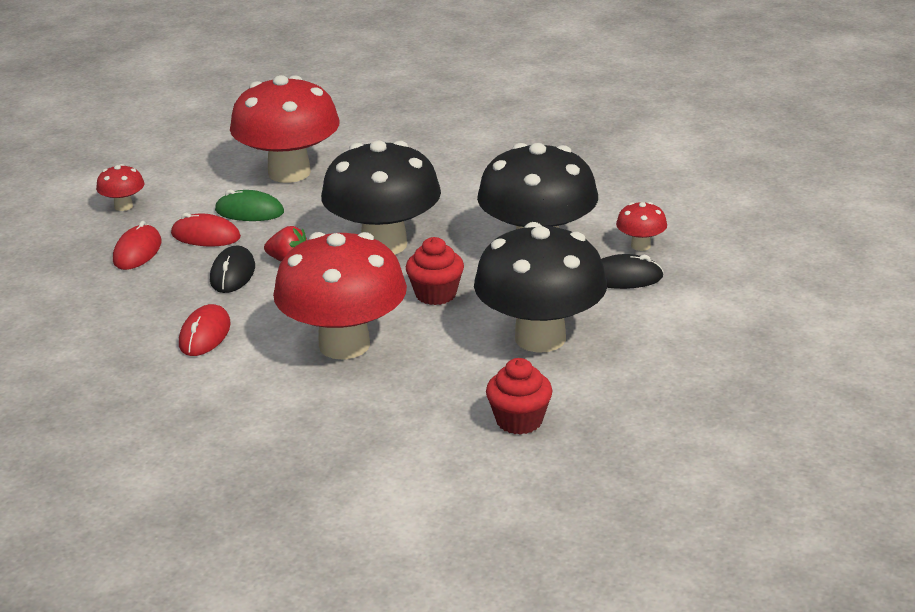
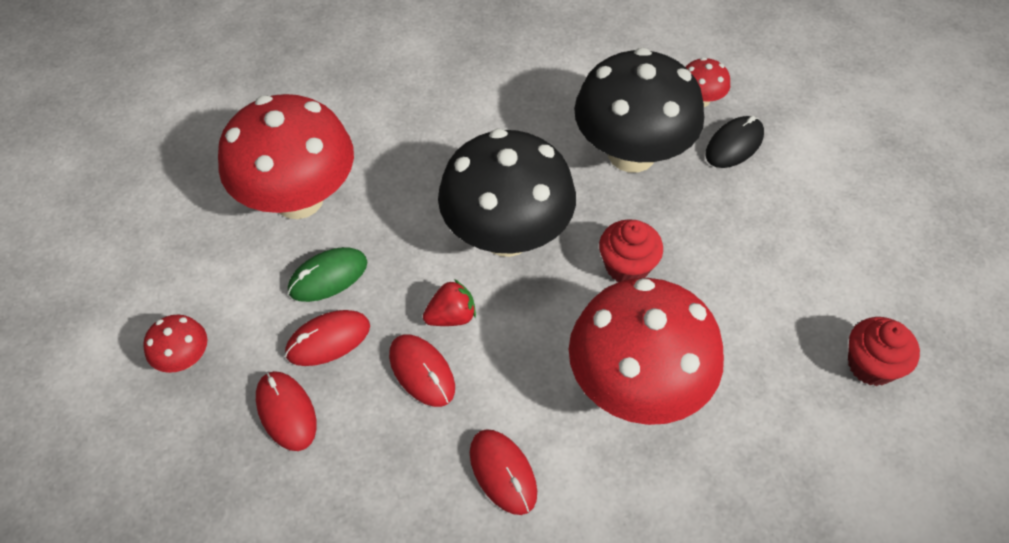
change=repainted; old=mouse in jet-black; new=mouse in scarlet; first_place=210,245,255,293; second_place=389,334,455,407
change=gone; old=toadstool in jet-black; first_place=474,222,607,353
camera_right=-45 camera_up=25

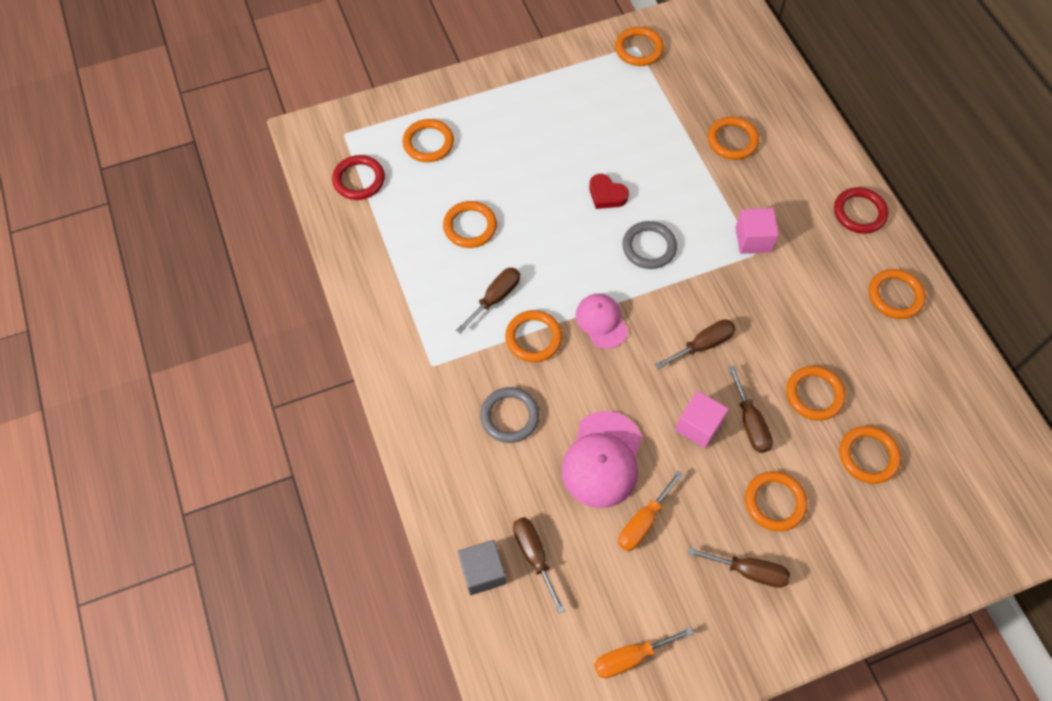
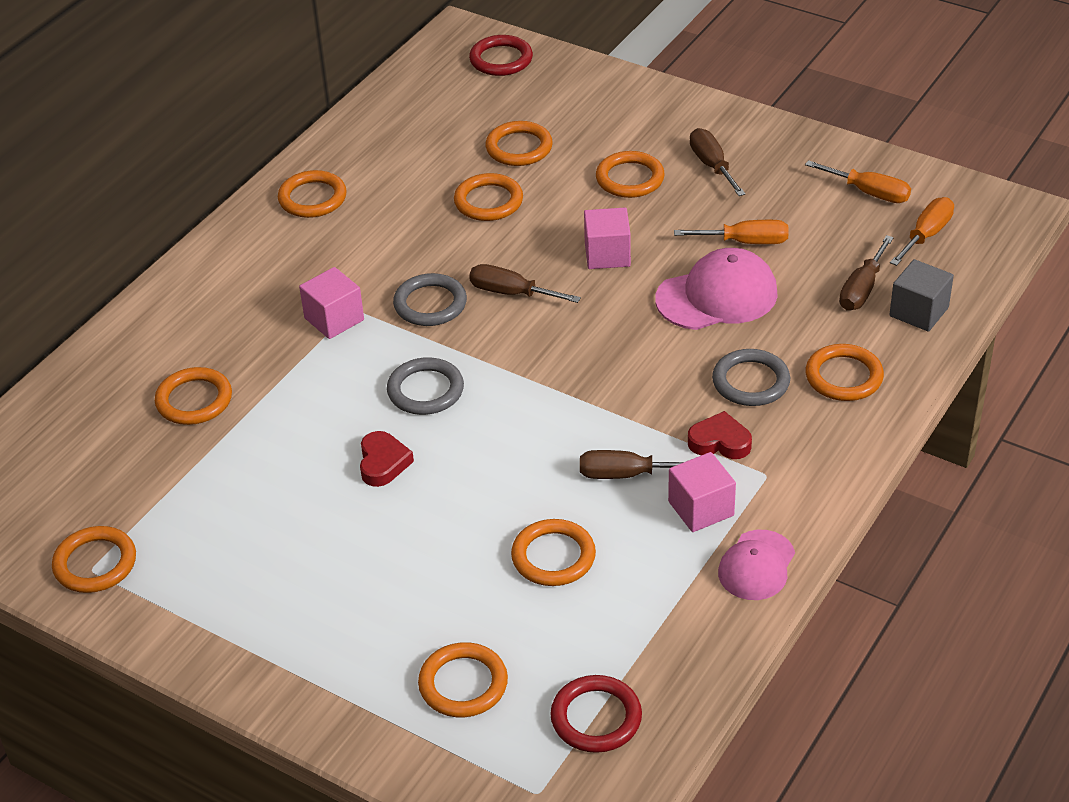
change=shifted; old=torus in orange; first_place=505,310,562,362; second_place=805,344,884,401
change=shifted; old=cap in pink; first_place=575,294,628,349; second_place=718,530,795,600
change=gone; old=screwdriver in dark brown; first_place=728,366,773,453
change=shifted; old=torus in scarlet; first_place=834,187,888,234; second_place=469,35,533,76
change=new; new=torus in grey; second_place=393,273,467,326
change=new; new=solid cube in pink; second_place=668,452,736,532
change=new; new=love heart in scarlet; second_place=688,411,752,459
change=new; new=screwdriver in orange; second_place=890,197,954,266
camera_right=-125 camera_up=-20

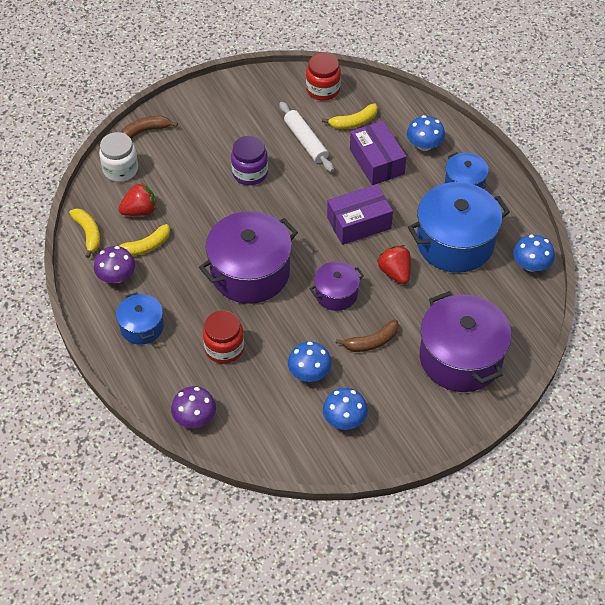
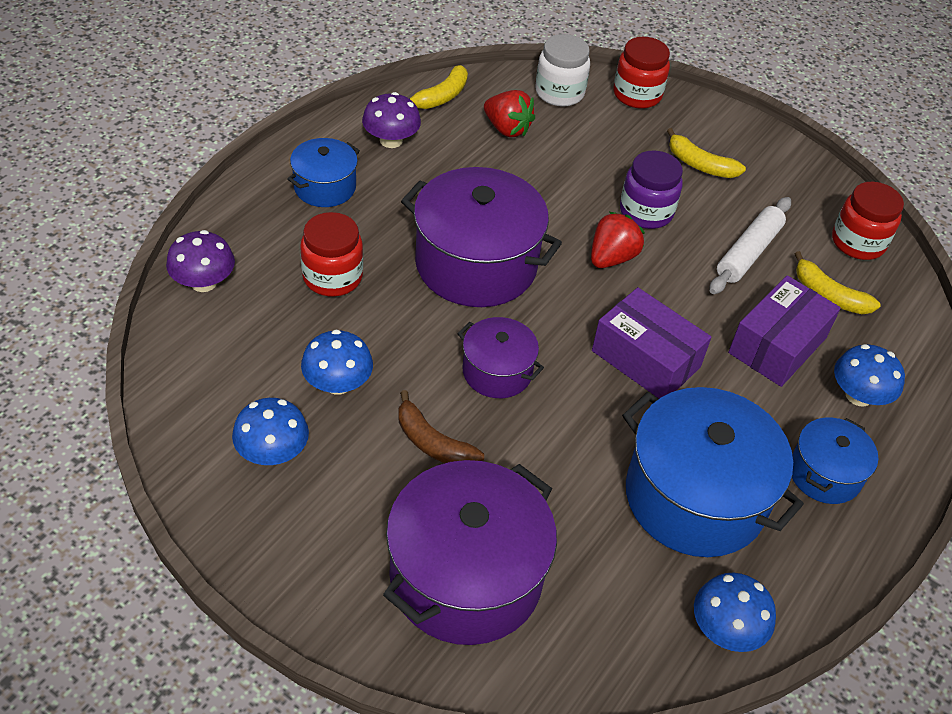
change=shifted; old=toy banana in golden; first_place=110,224,170,256; second_place=667,128,746,178
change=swapped; old=toy banana in dark brown; new=jar in scarlet; first_place=121,116,178,139; second_place=614,37,670,109
change=shifted; old=strawberry in scarlet; first_place=377,245,411,284; second_place=591,212,645,268
camera_right=60 camera_up=-5

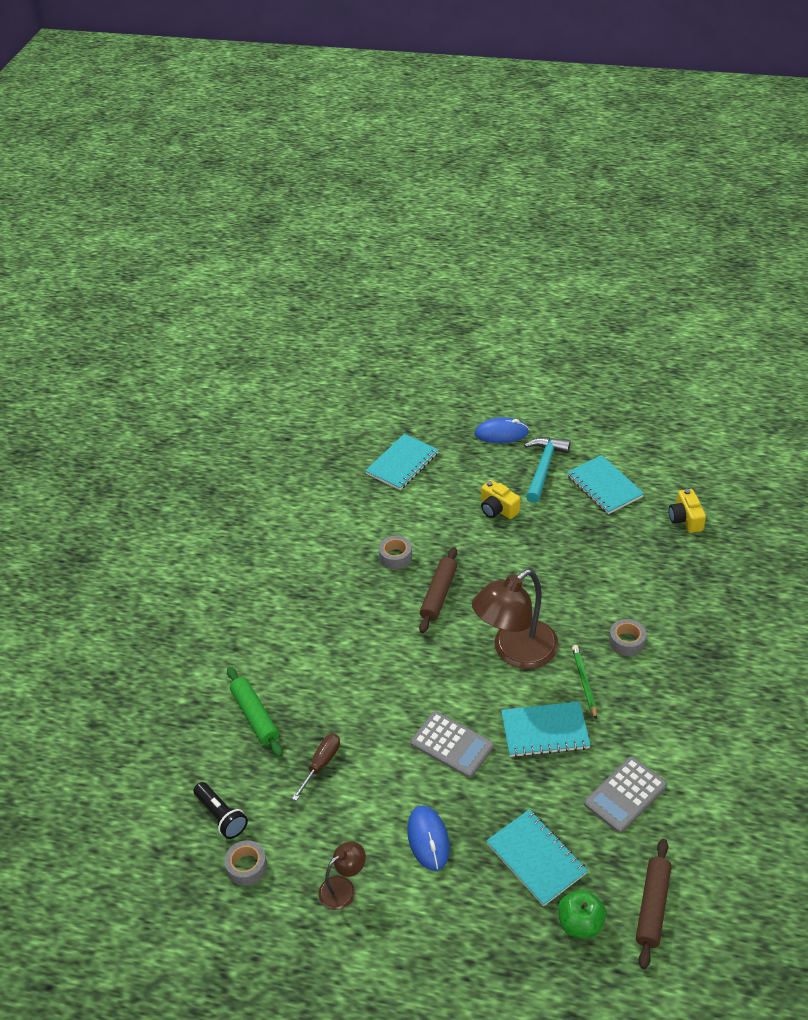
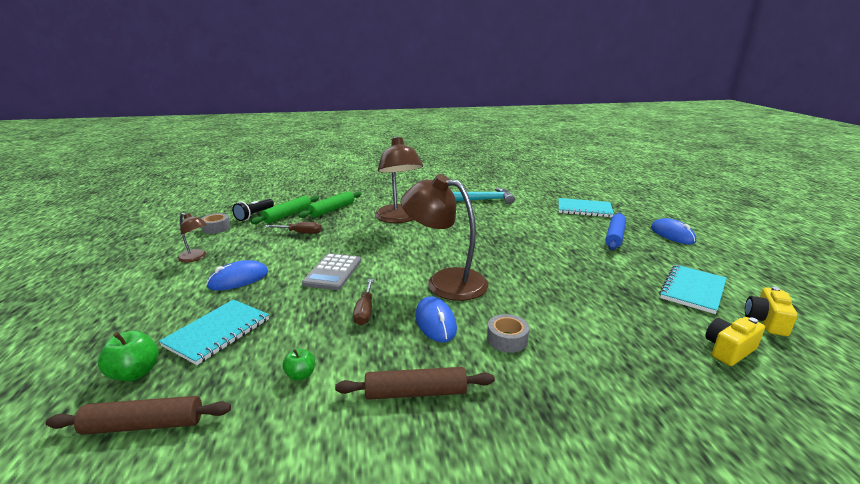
change=gone; old=roll of tape in grey; first_place=379,536,412,569
change=shifted; old=dough roller in dark brown; first_place=419,547,457,633; second_place=335,367,495,400
change=shifted; old=compact camera in golden; first_place=481,480,520,519; second_place=745,287,798,336
change=swapped; old=notepad in teal; new=screwdriver in dark brown; first_place=501,701,591,757; second_place=353,279,373,326
change=shifted; old=hammer in teal; first_place=524,437,571,503; second_place=453,188,515,204
change=swapped; old=pencil in emerald; new=mouse in cobalt; first_place=572,645,597,719; second_place=415,296,457,342
change=swapped; old=adding machine in grey; new=toy apple in emerald; first_place=584,756,667,833; second_place=282,349,315,381
change=new; new=dough roller in emerald; second_place=251,196,319,224
change=new; new=reading lamp in dark brown; second_place=375,136,423,223
change=new; new=dough roller in cobalt; second_place=605,213,626,250
camera_right=65 camera_up=-20

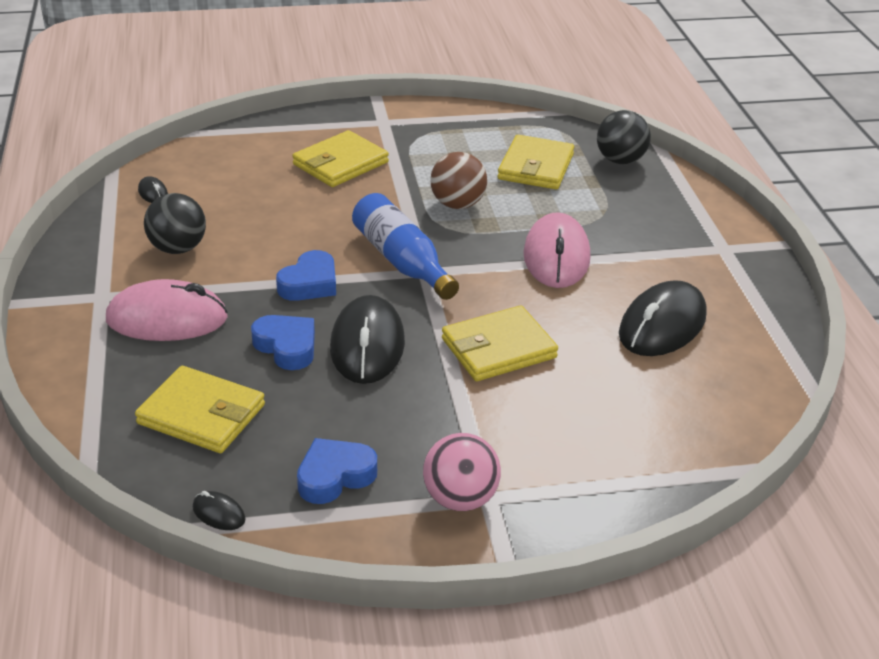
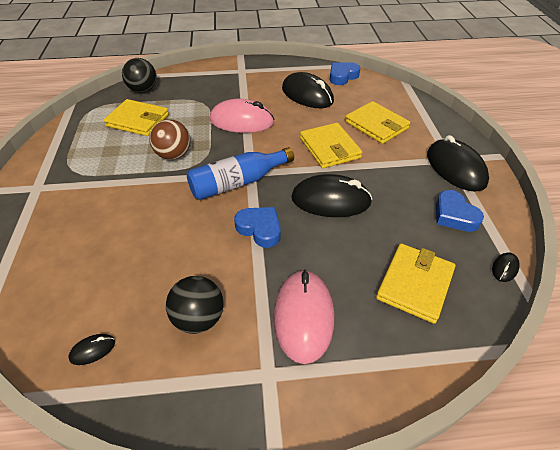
change=shifted; old=love heart in cobalt; first_place=251,315,315,370; second_place=330,62,360,85
change=shifted; old=wallet in golden; first_place=292,130,389,187; second_place=345,101,410,144
change=swapped; old=ball in pink; new=mouse in jet-black; first_place=423,433,501,511; second_place=427,135,489,192
camera_right=-85 camera_up=10

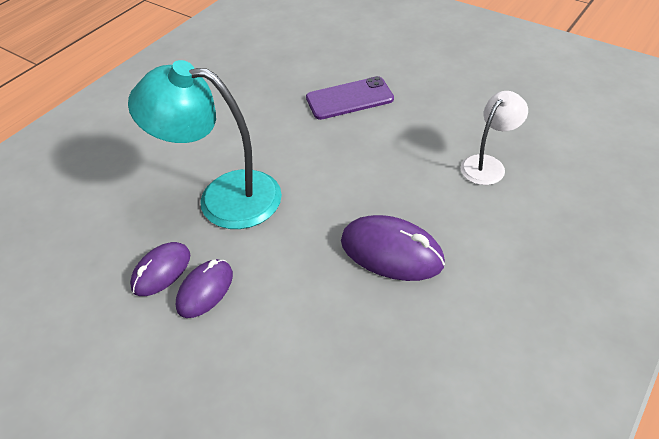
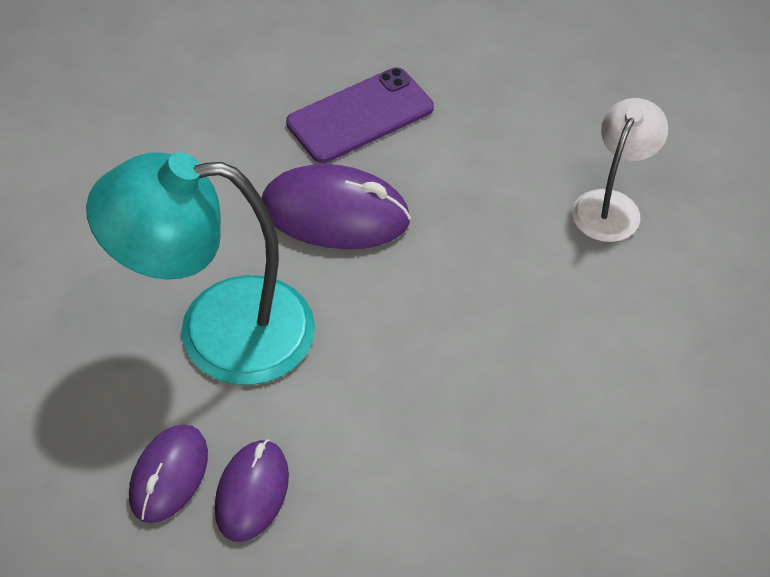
change=shifted; old=mouse in royal purple; first_place=341,215,445,281; second_place=262,164,411,249
camera_right=-20 camera_up=5

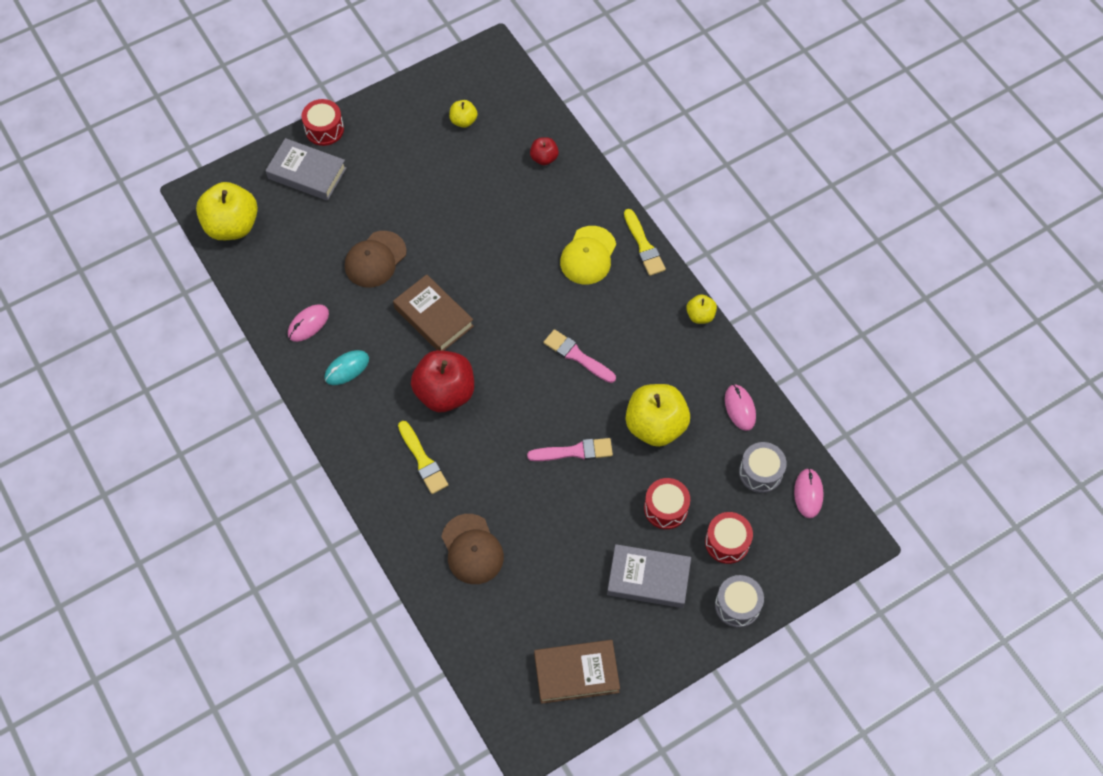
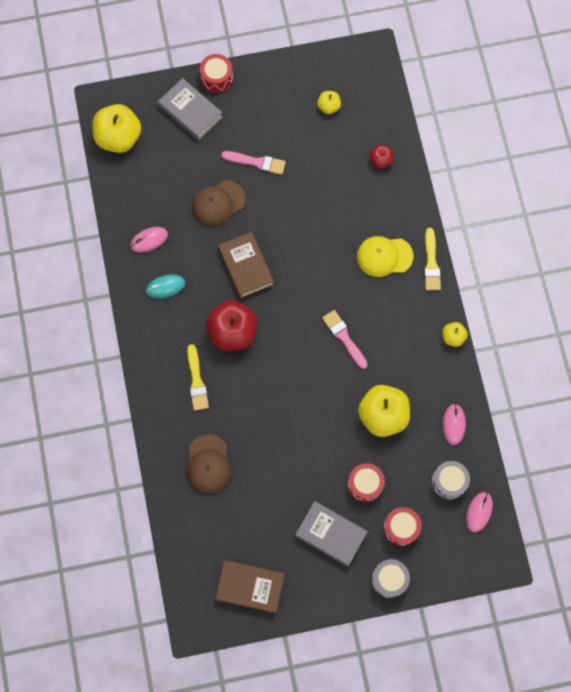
change=shifted; old=brush in pink; first_place=527,438,613,461; second_place=221,151,286,175
change=rotated; old=cap in golden; first_place=560,226,616,284; second_place=357,236,413,277; degrees=45
camera_right=20 camera_up=10

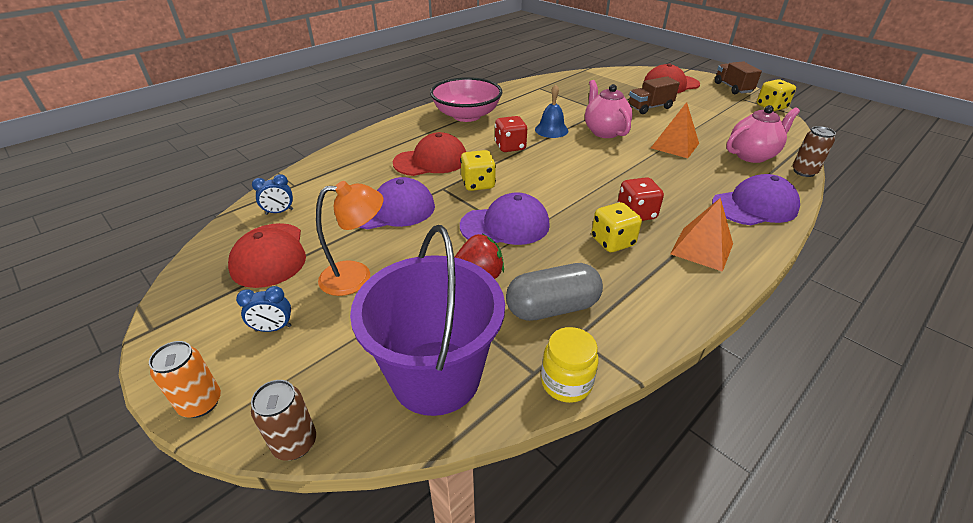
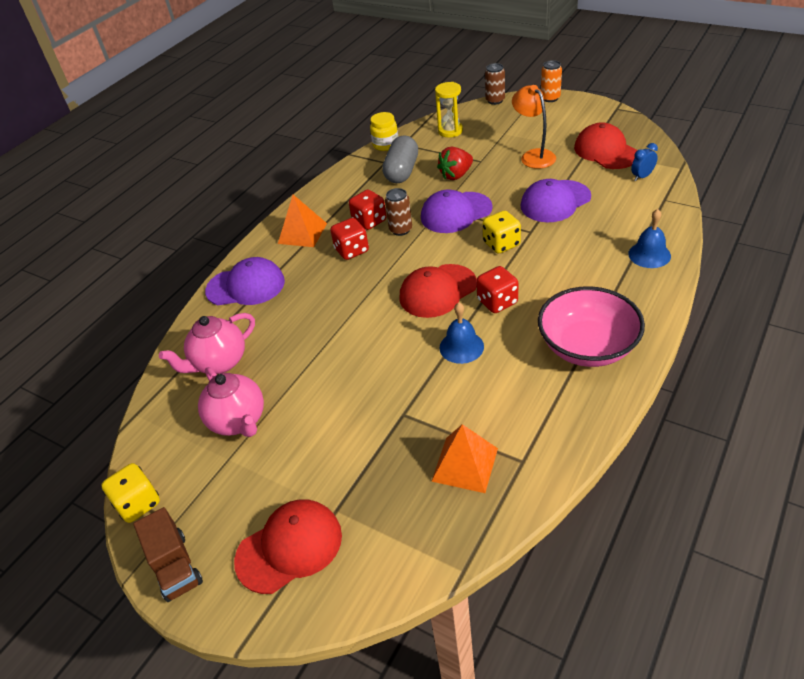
change=gone; old=alarm clock in cobalt; first_place=236,286,291,332
change=rotated; old=reading lamp in orange; first_place=316,181,383,296; second_place=512,85,556,169; degrees=90
change=swapped; old=bucket in royal purple; new=sandglass in golden; first_place=350,225,505,416; second_place=435,82,463,137
change=shifted; old=cap in scarlet; first_place=393,132,466,176; second_place=400,264,477,318
change=rotated; old=pill in grey; first_place=506,263,603,321; second_place=382,135,418,183; degrees=-45
change=shifted; old=china teapot in pink; first_place=585,80,632,138; second_place=198,367,264,437
change=repainted; old=game die in golden; new=game die in scarlet; first_place=591,202,642,252; second_place=349,190,386,230
change=gone; old=lorry in dark brown; first_place=628,76,680,114
change=shifted; old=pyramid shape in orange; first_place=651,102,699,158; second_place=431,424,498,493
change=rotated; old=cap in royal purple; first_place=712,174,800,225; second_place=205,257,285,305; degrees=-150
change=shifted; old=tin in dark brown; first_place=793,126,836,177; second_place=385,188,412,236
change=new; new=hand bell in cobalt; second_place=628,209,671,268
camera_right=170 camera_up=5

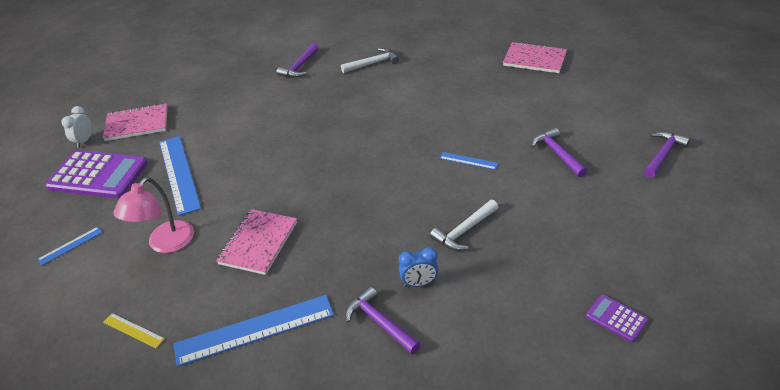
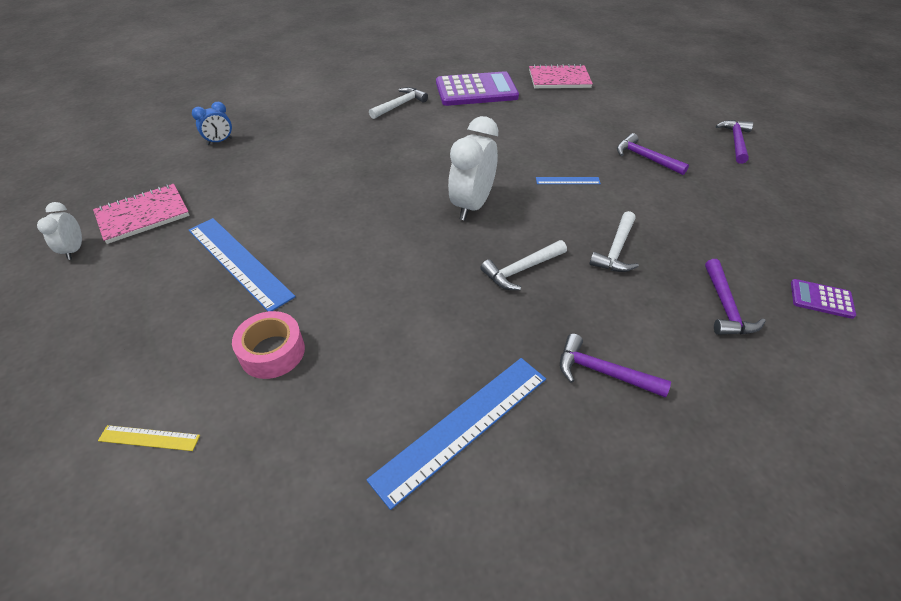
change=gone; old=measuring stick in cobalt; first_place=37,227,103,266
change=shifted; old=adding machine in royal purple; first_place=45,150,148,198; second_place=436,71,519,106
change=shifted; old=measuring stick in golden; first_place=103,313,165,348; second_place=98,425,200,451
change=swapped; old=reading lamp in pink; new=roll of tape in pink; first_place=113,177,194,253; second_place=232,311,305,379
change=gone; old=notepad in pink; first_place=216,209,297,275
change=shifted; old=hammer in royal purple; first_place=276,43,319,78; second_place=705,259,766,335
change=shifted; old=alarm clock in cobalt; first_place=399,247,439,287; second_place=192,102,232,145
change=new; new=alarm clock in white; second_place=448,116,498,221
change=new; new=hammer in white; second_place=480,240,567,290
camera_right=-25 camera_up=5

